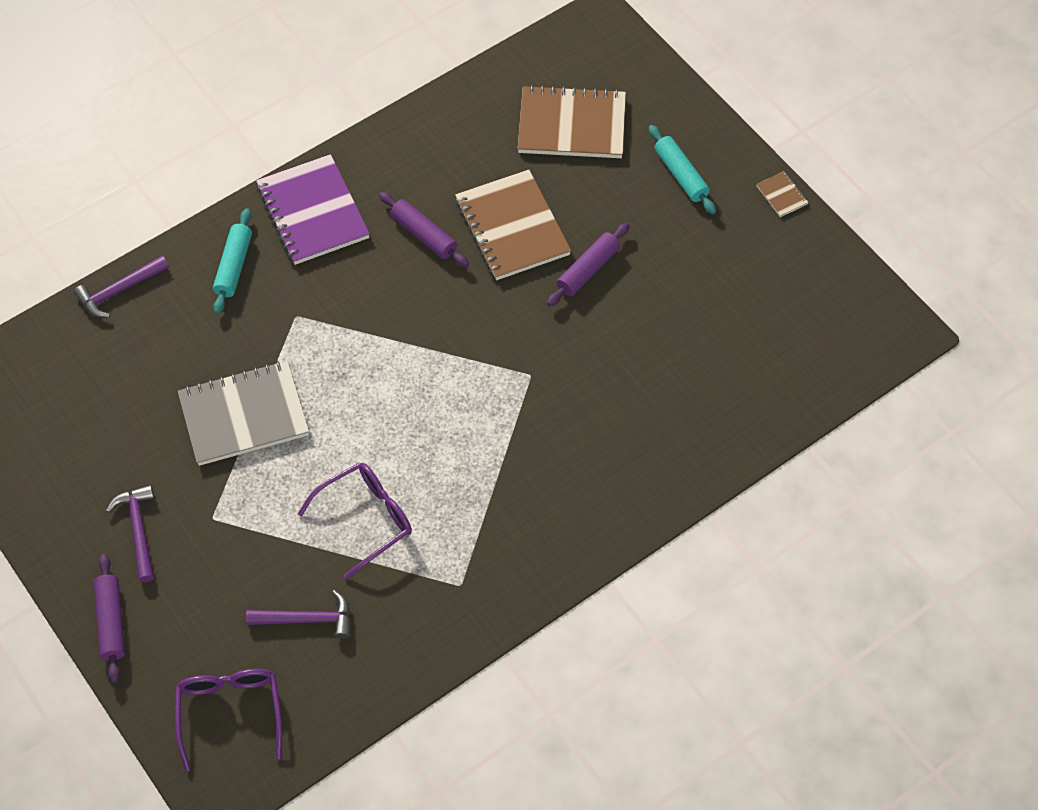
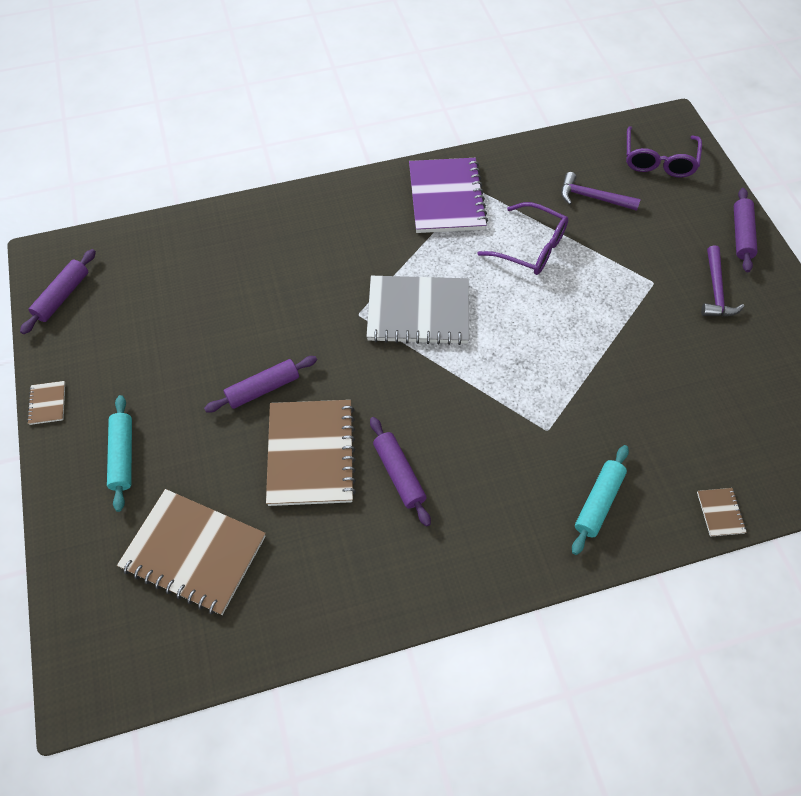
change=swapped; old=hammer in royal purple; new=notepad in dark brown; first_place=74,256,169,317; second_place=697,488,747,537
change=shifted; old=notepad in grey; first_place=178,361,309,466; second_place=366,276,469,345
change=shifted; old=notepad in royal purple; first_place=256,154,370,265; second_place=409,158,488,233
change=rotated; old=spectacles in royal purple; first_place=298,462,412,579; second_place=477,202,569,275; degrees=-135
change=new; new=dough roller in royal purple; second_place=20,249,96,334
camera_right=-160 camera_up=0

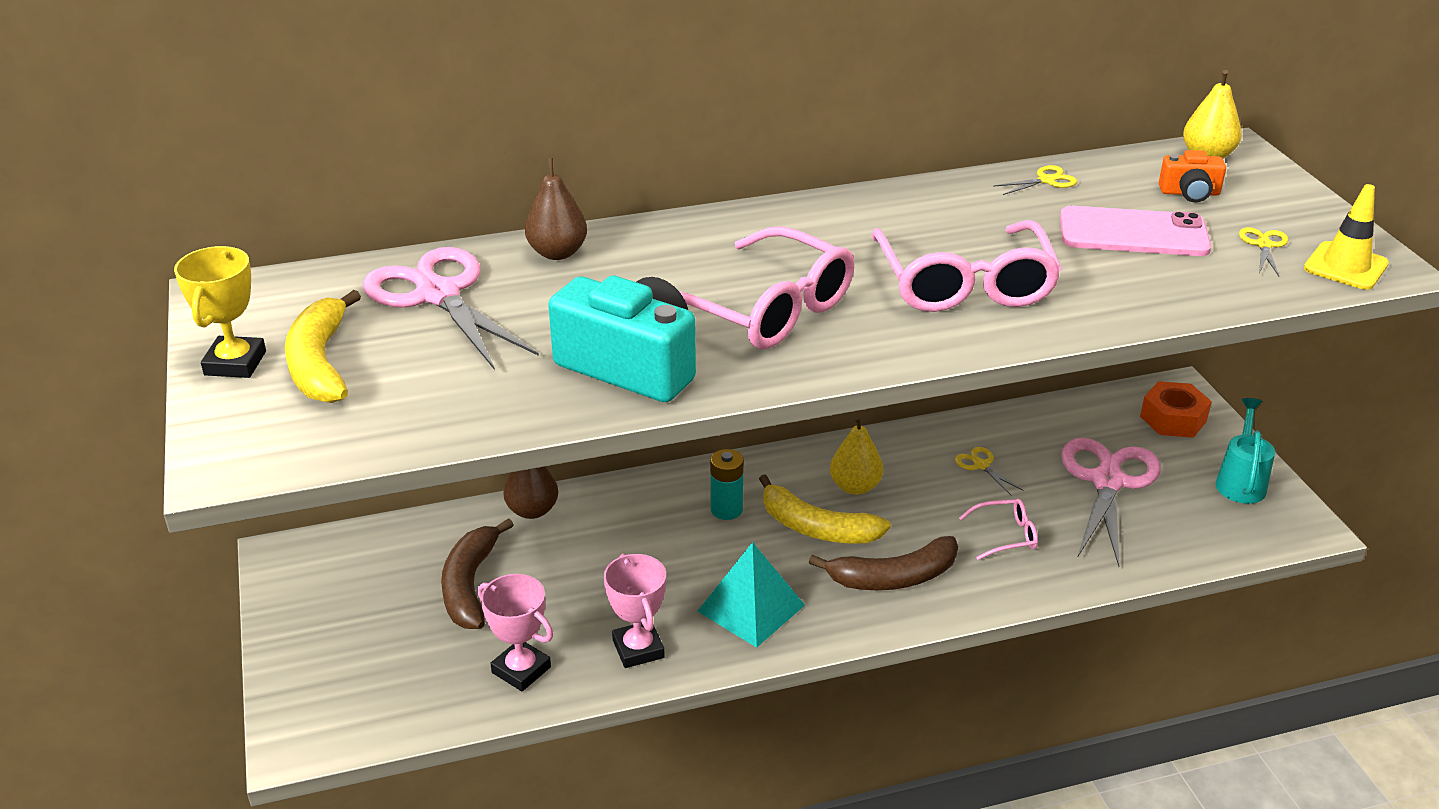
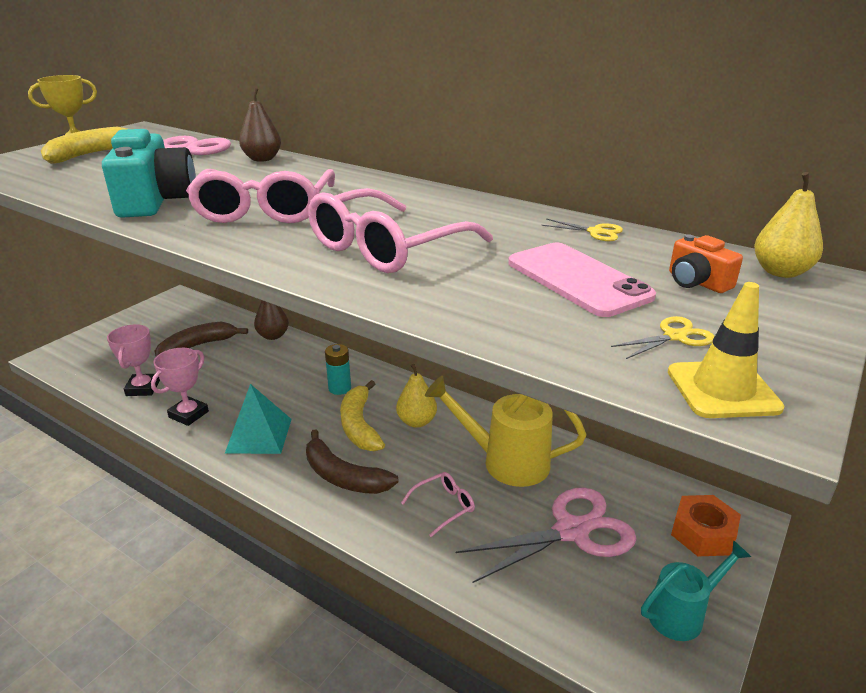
change=swapped; old=shears in golden; new=watering pot in golden; first_place=955,447,1024,495; second_place=425,376,586,487
change=rotated; old=spectacles in pink; first_place=959,499,1038,560; second_place=401,472,475,537; degrees=-75
camera_right=50 camera_up=-5

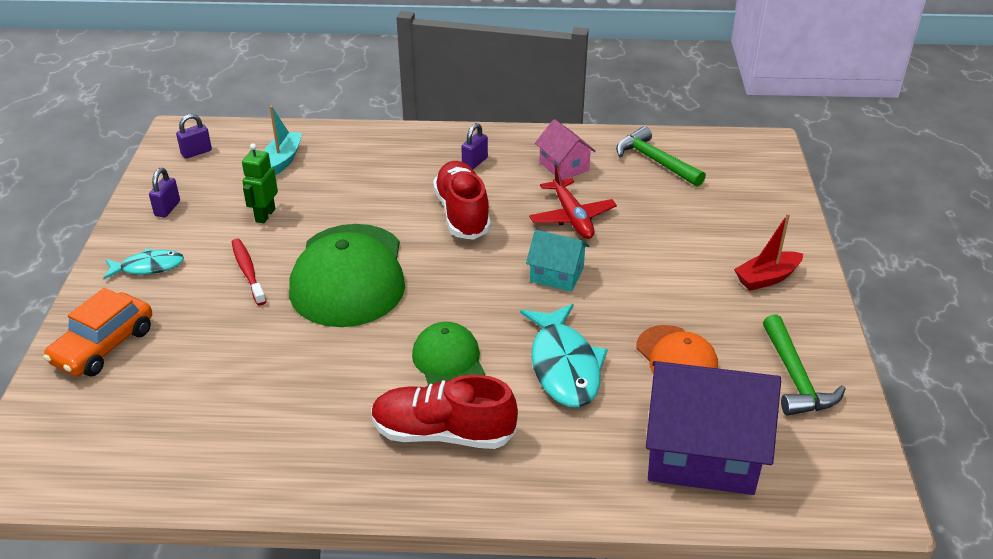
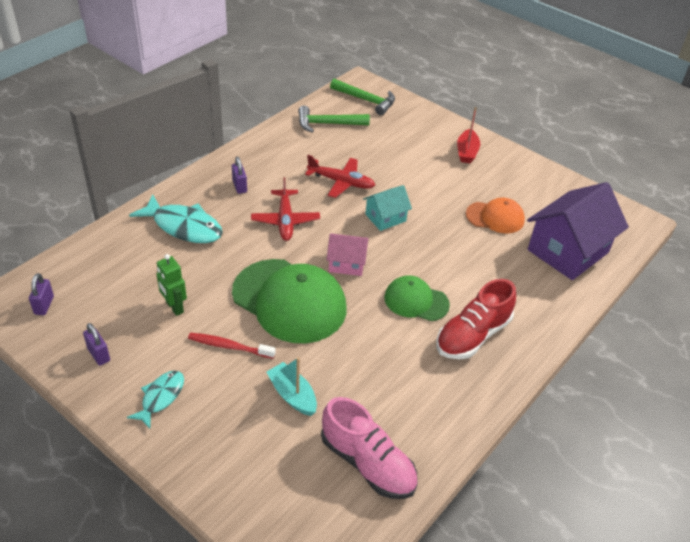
change=gone; old=automobile in orange; first_place=43,288,152,376
change=shifted; old=boat in teal; first_place=264,106,302,175; second_place=266,357,317,416
change=swapped; old=lace-up shoe in scarlet; new=toy plane in scarlet; first_place=433,161,491,240; second_place=251,177,320,241
change=shifted; old=fish in teal; first_place=520,304,608,408; second_place=129,194,223,243
change=shifted; old=cottage in pink; first_place=535,119,596,180; second_place=327,233,369,276
change=shifted; old=hammer in emerald; first_place=763,314,846,416; second_place=330,79,395,115
change=new; new=lace-up shoe in pink; second_place=321,397,417,499
camera_right=-55 camera_up=5

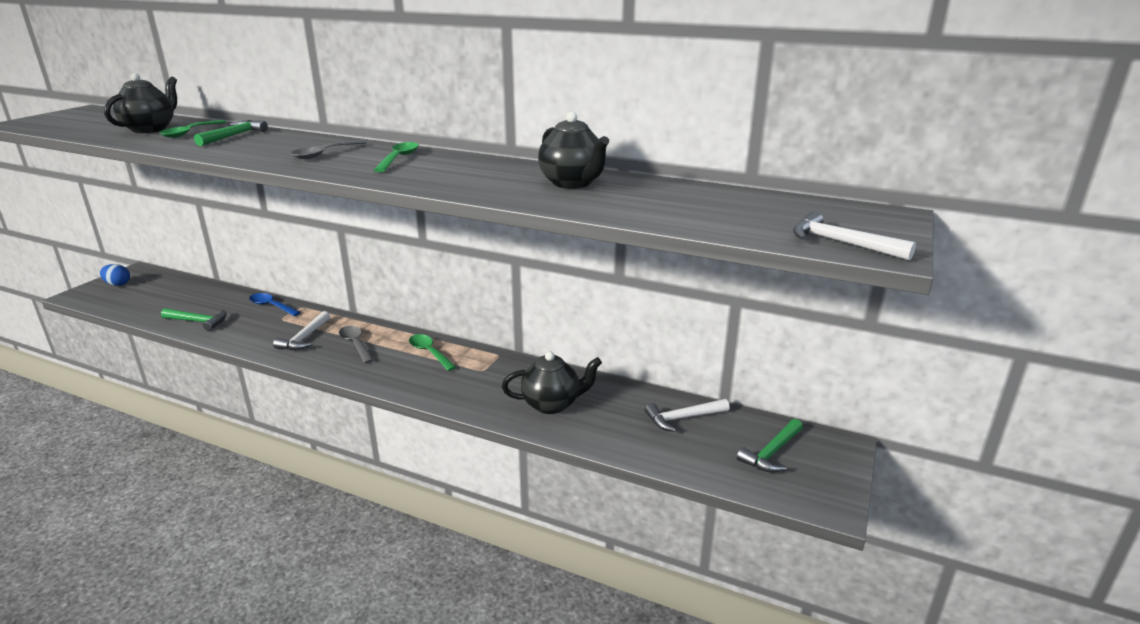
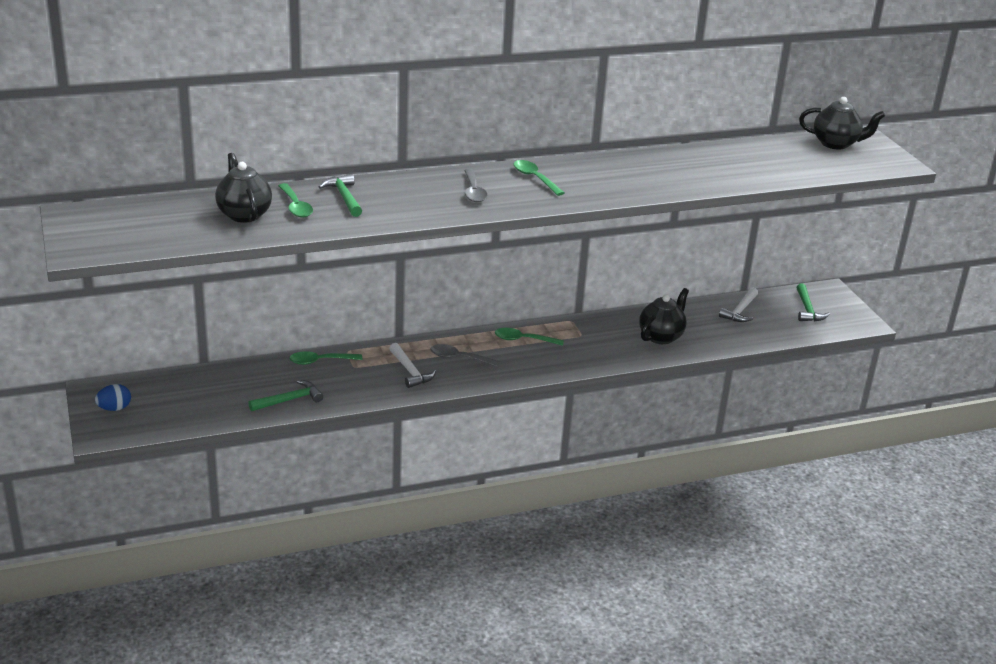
change=repainted; old=tablespoon in cobalt; new=tablespoon in emerald; first_place=249,293,301,316; second_place=289,351,362,365
change=shifted; old=china teapot in jet-black; first_place=538,112,609,189; second_place=799,97,885,150
change=gone; old=hammer in white; first_place=793,211,916,261
camera_right=-45 camera_up=5

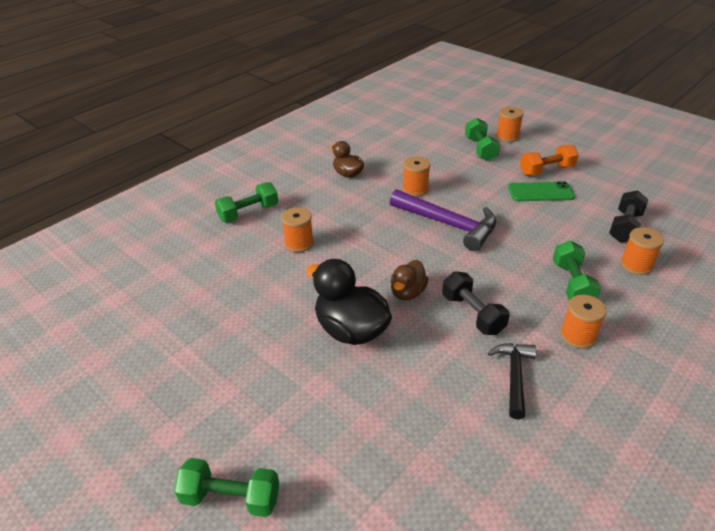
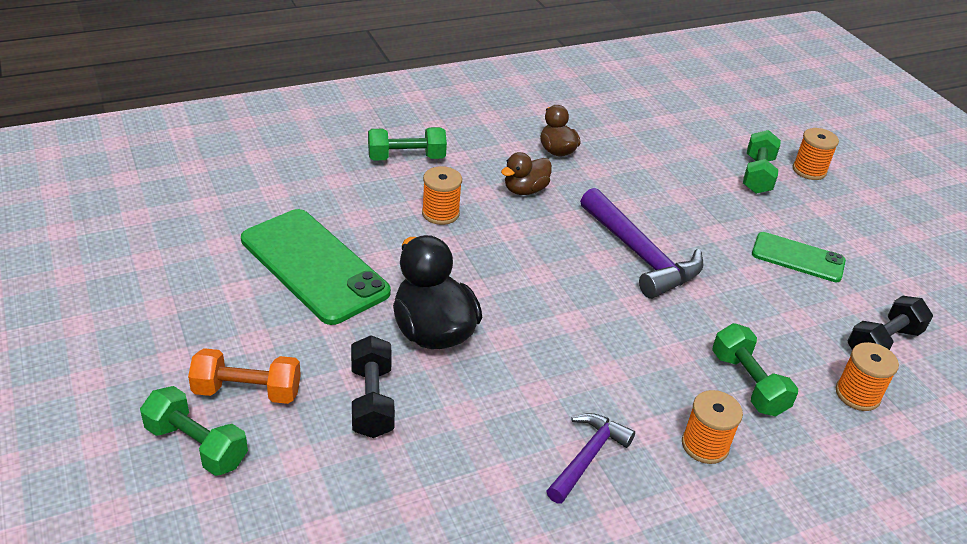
change=shifted; old=toy duck in dark brown; first_place=390,260,428,301; second_place=501,152,552,195
change=gone; old=spool in orange; first_place=402,156,430,197
change=shifted; old=free weight in jet-black; first_place=442,271,510,335; second_place=351,335,395,438
change=repainted; old=hammer in jet-black; new=hammer in royal purple; first_place=488,343,537,420; second_place=547,413,635,504
change=shifted; old=free weight in orange; first_place=520,145,579,176; second_place=188,348,301,404
change=rotated; old=free weight in emerald; first_place=553,240,601,300; second_place=712,323,798,416; degrees=-45
change=new; new=mobile phone in emerald; second_place=241,209,391,325
camera_right=20 camera_up=0

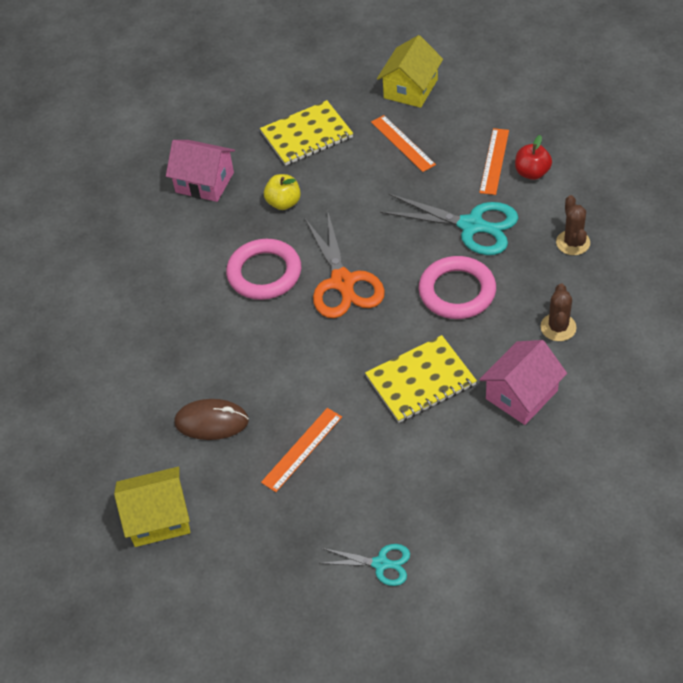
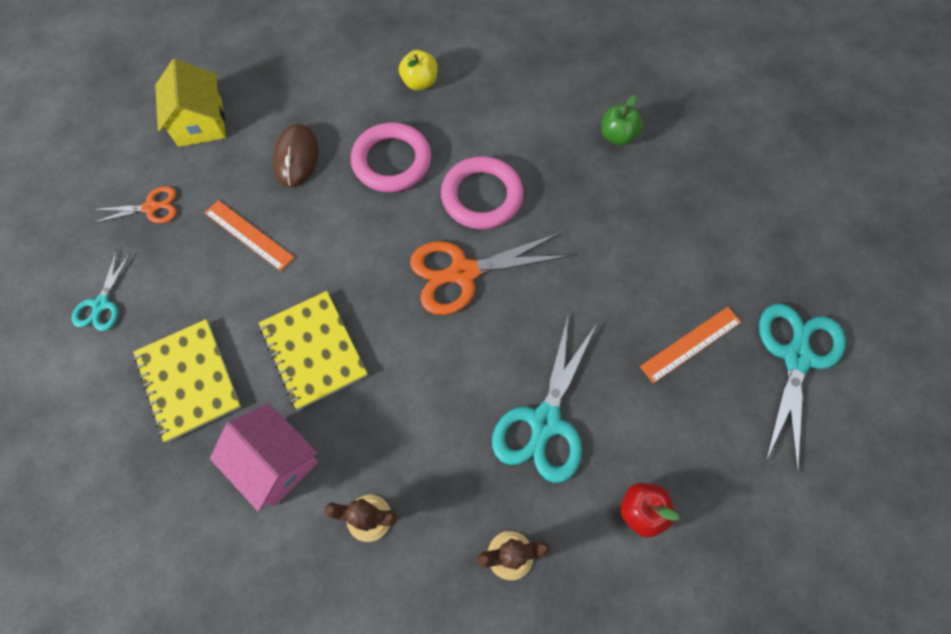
change=swapped; old=cottage in pink; new=toy apple in emerald; first_place=166,140,235,202; second_place=601,95,643,146
change=shifted; old=notepad in golden; first_place=260,100,353,166; second_place=134,319,241,442
change=shifted; old=toy apple in golden; first_place=264,174,301,210; second_place=399,50,438,91
change=swapped; old=cottage in golden; new=shears in teal; first_place=377,35,443,108; second_place=759,304,846,473
change=shifted; old=torus in pink; first_place=419,256,496,319; second_place=351,122,431,192
change=gone; old=measuring stick in orange; first_place=479,128,509,195
change=new; new=shears in orange; second_place=92,186,177,223
camera_right=85 camera_up=15

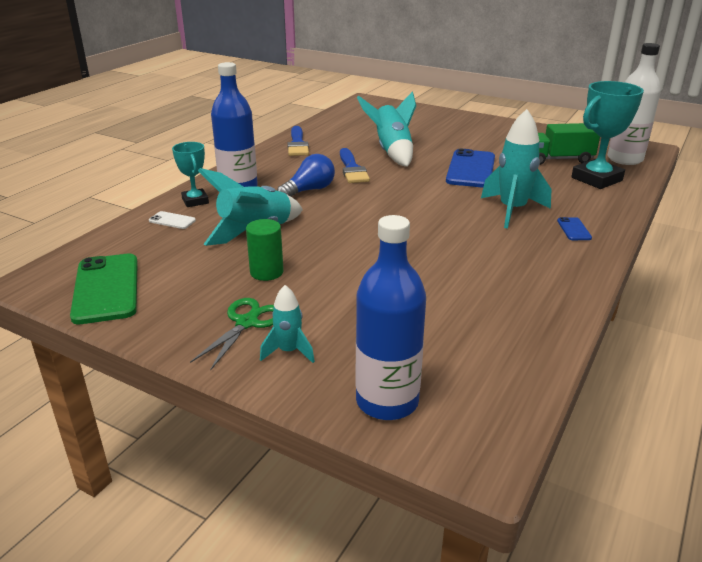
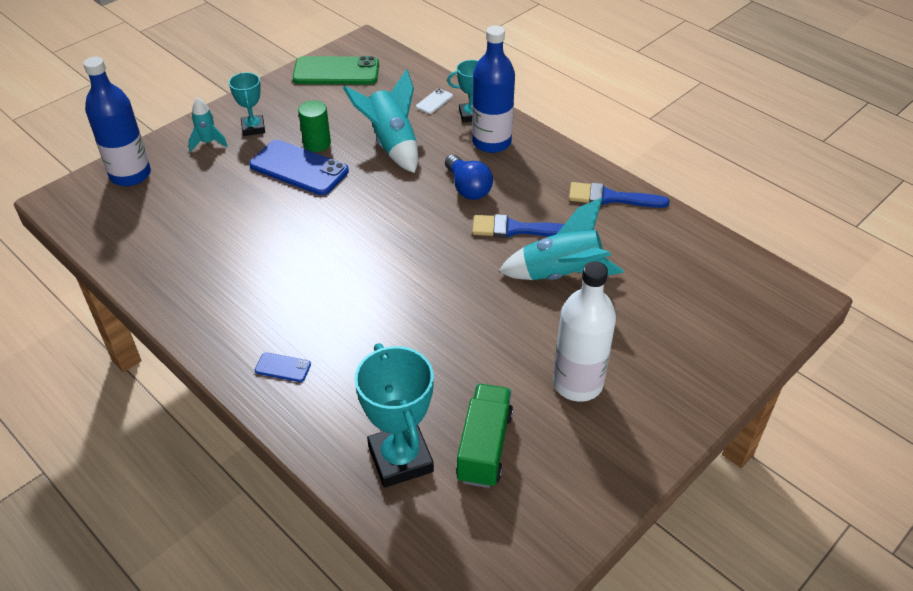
change=swapped; old=shears in emerald; new=trophy in teal; first_place=190,298,274,371; second_place=229,72,265,136
change=shifted; old=mobile phone in cobalt; first_place=446,149,495,188; second_place=249,140,349,195
change=gone; old=spaceship in teal; first_place=481,109,551,229
change=shifted; old=flask in white; first_place=608,43,661,165; second_place=553,261,616,402
camera_right=105 camera_up=15

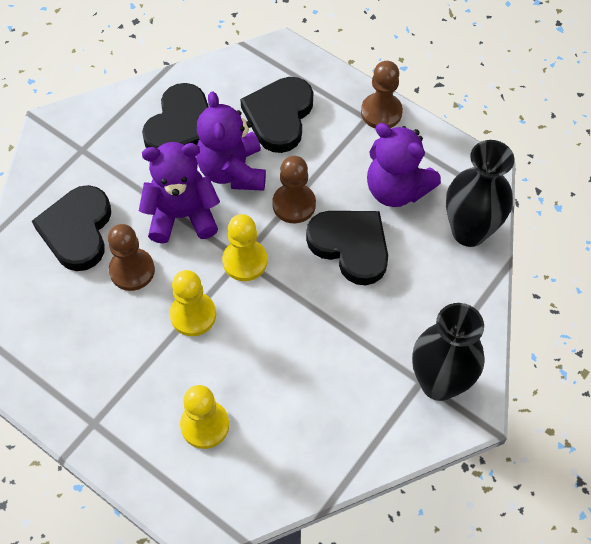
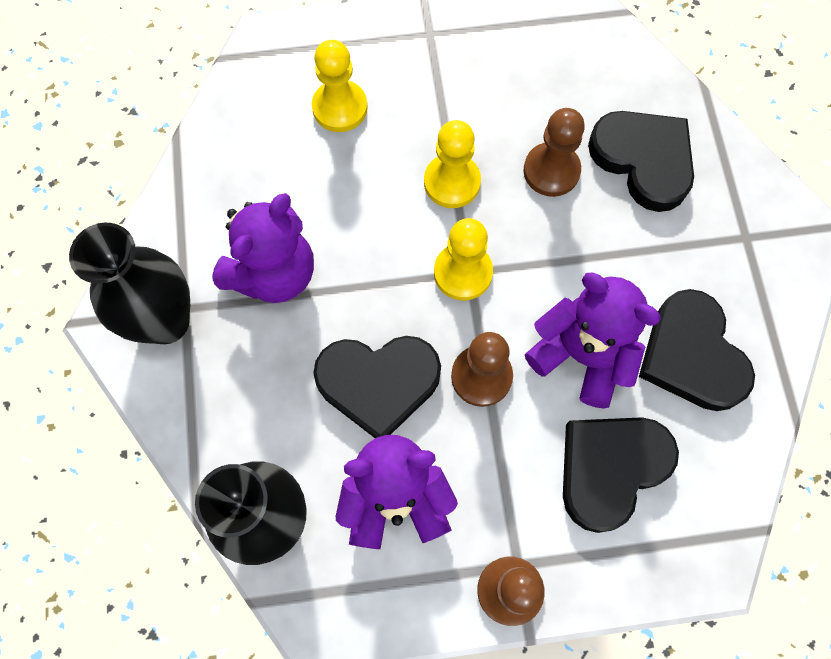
change=shifted; old=teddy bear in royal purple; first_place=139,142,220,243; second_place=212,193,314,303
change=rotated; old=love heart in jet-black; first_place=240,77,313,153; second_place=563,417,679,533; degrees=-105
camera_right=135 camera_up=10

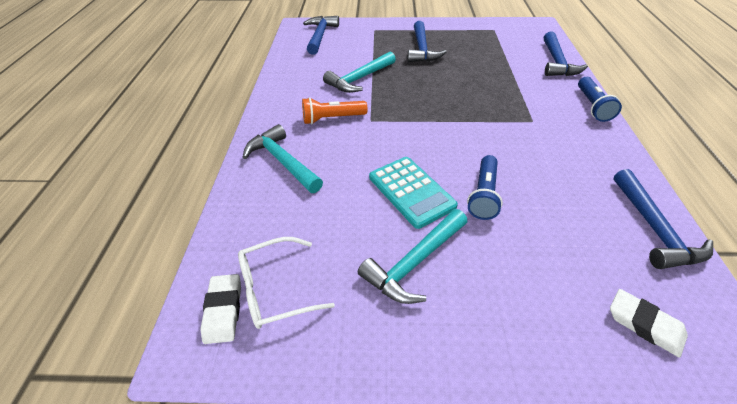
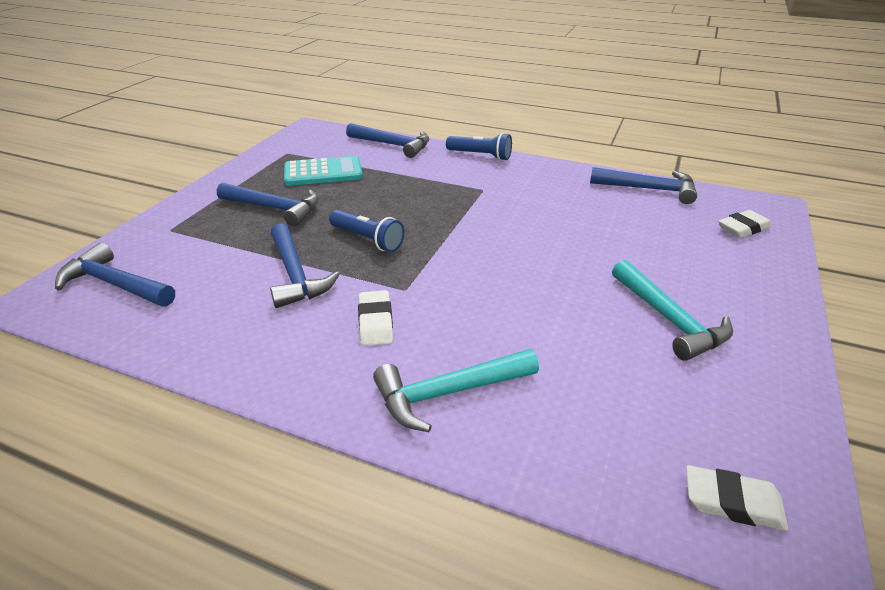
change=gone; old=spectacles in white; first_place=238,237,335,329
change=swapped; old=flashlight in orange; new=pencil eraser in white; first_place=302,97,368,124; second_place=358,290,393,346
change=repainted; old=hammer in teal; new=hammer in cobalt; first_place=323,51,396,93; second_place=270,223,340,308
change=shifted; old=adding machine in teal; first_place=369,157,458,229; second_place=284,156,363,186
change=shifted; old=flashlight in cobalt; first_place=467,155,503,220; second_place=329,210,405,252
camera_right=-70 camera_up=-10

